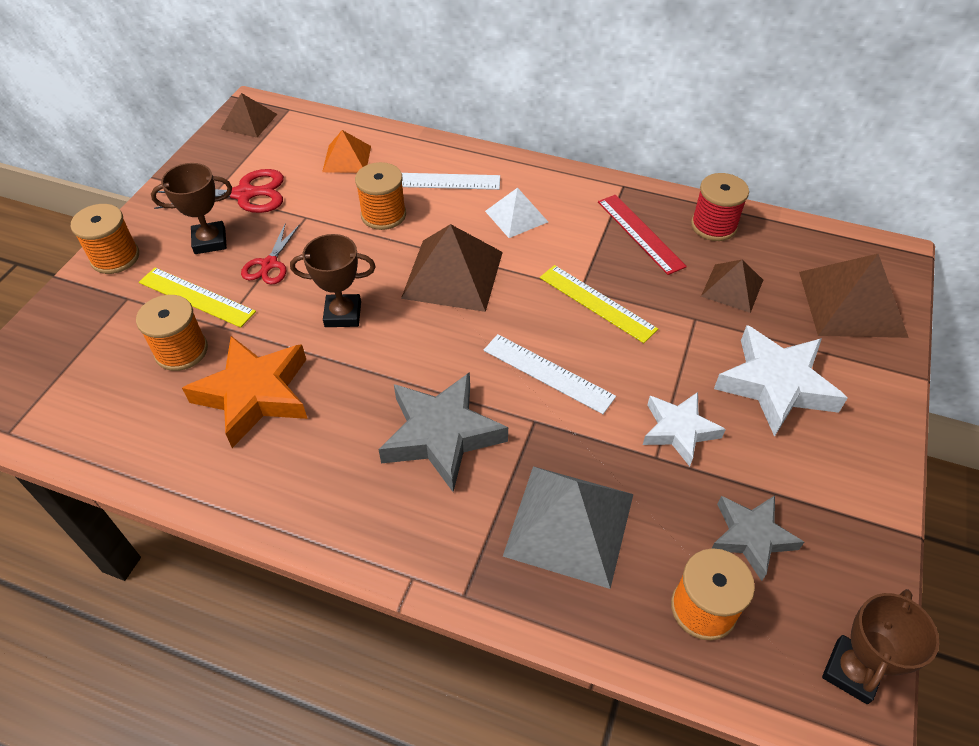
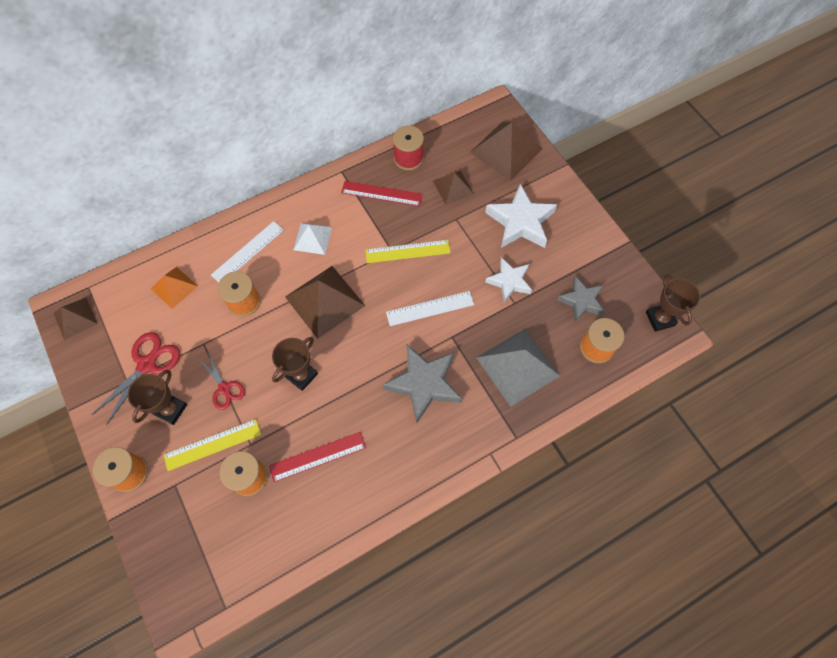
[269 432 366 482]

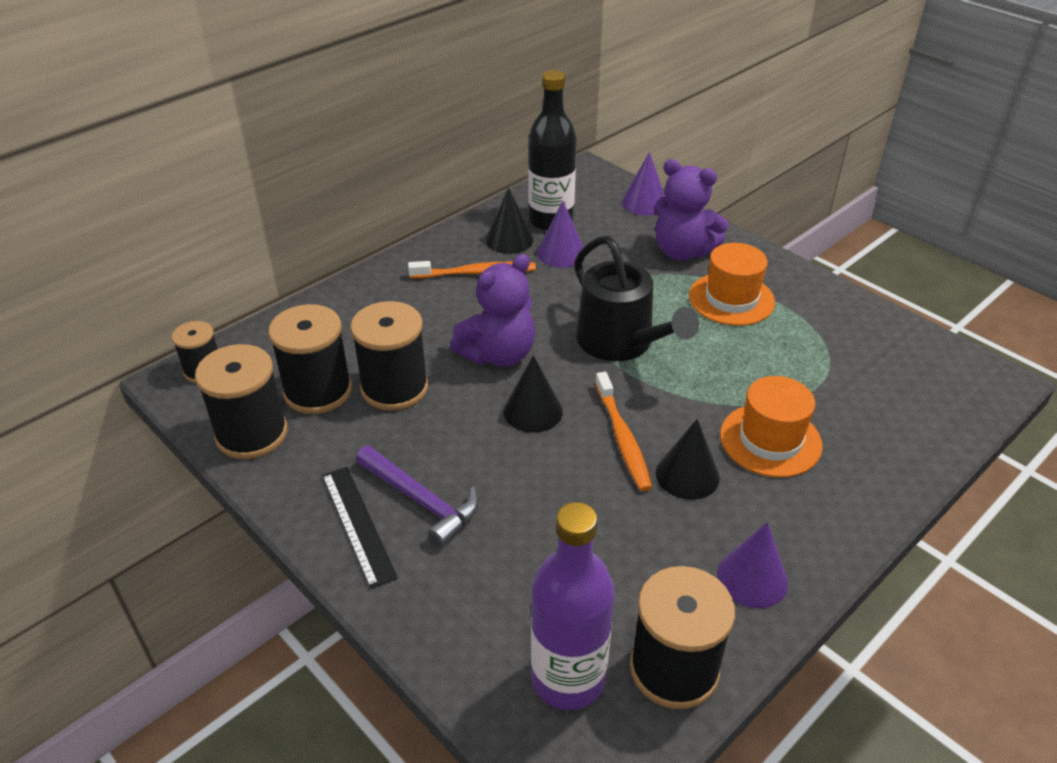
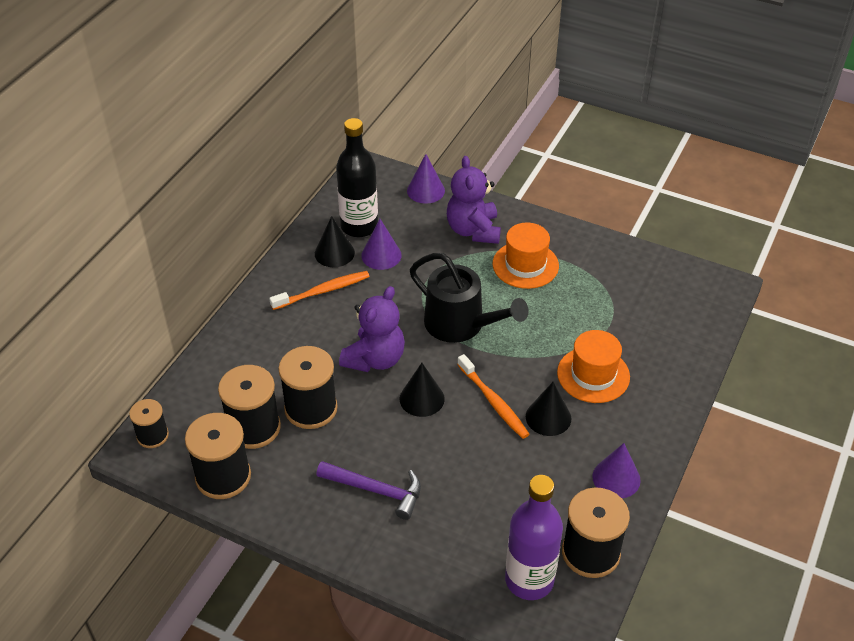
[447 156 501 244]
[322 467 398 589] (first image)

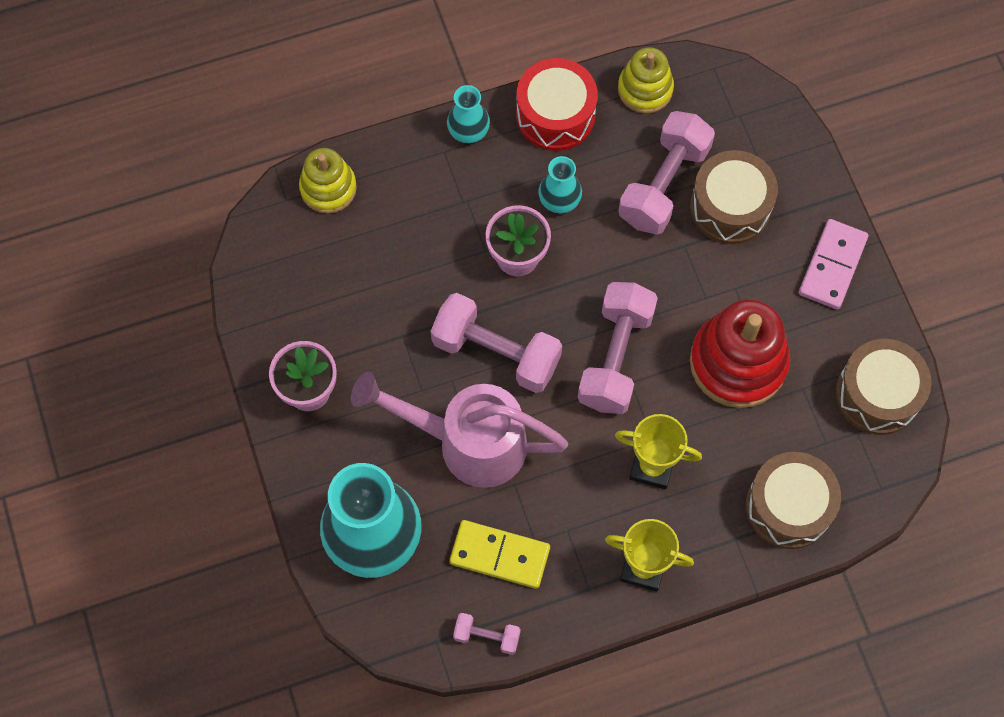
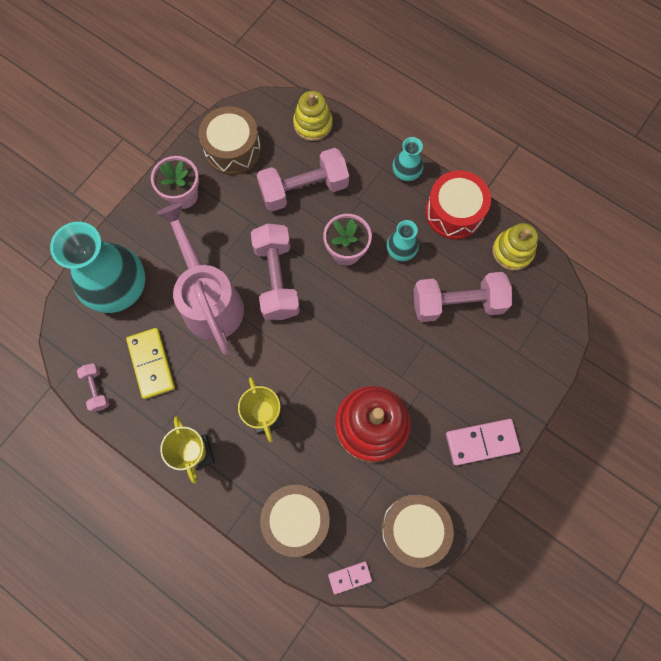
[199 106 261 175]
[257 148 349 212]
[328 561 372 594]

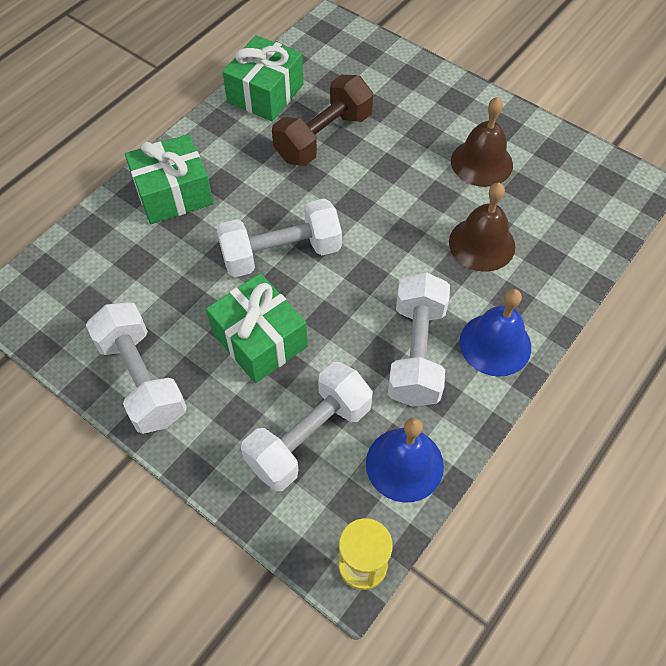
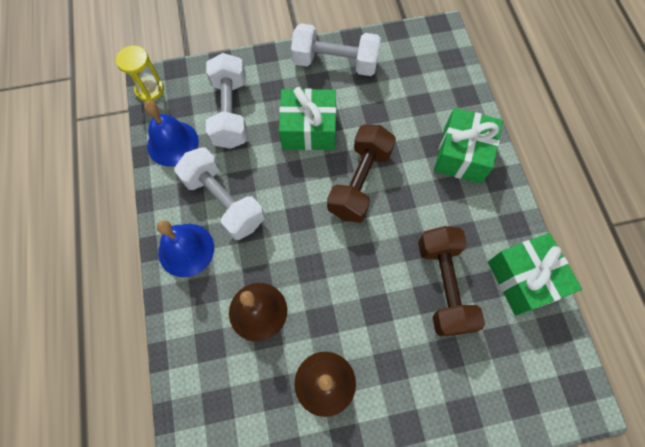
[327 125 396 223]

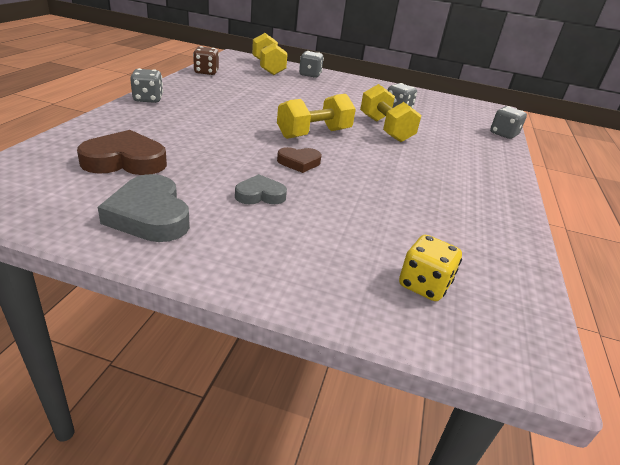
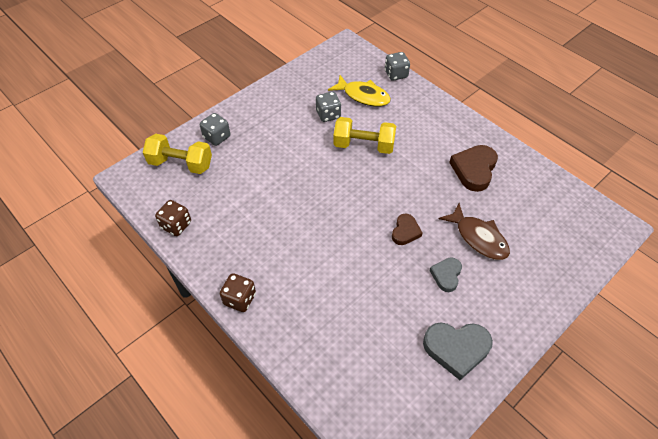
[220 273 256 312]
[328 75 391 107]
[439 203 510 260]
[449 145 498 192]
[277 94 356 139] (first image)
[399 235 462 301] (first image)

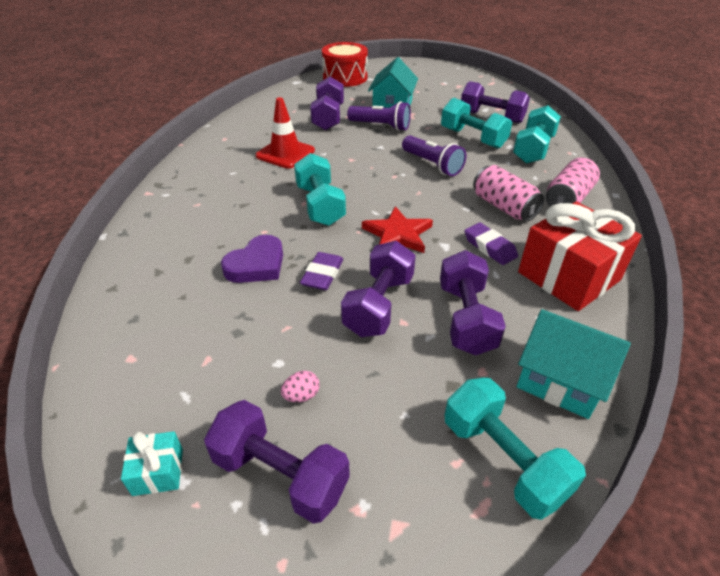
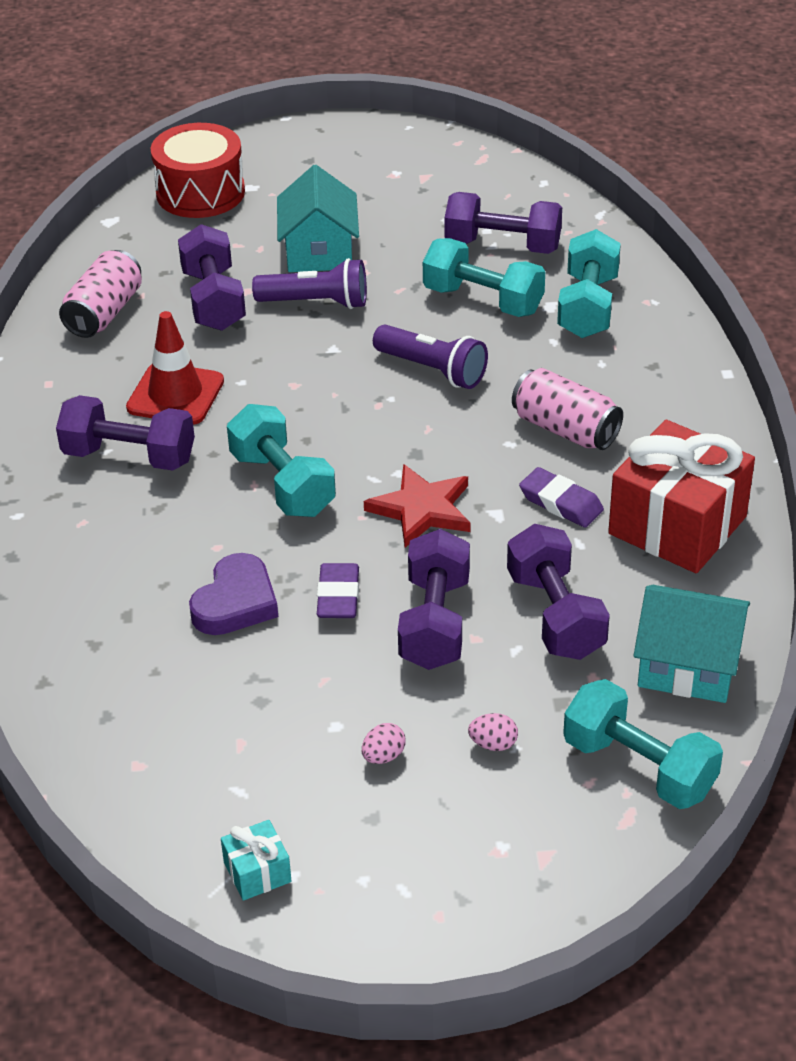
[56 395 195 471]
[59 250 142 338]
[468 713 518 751]

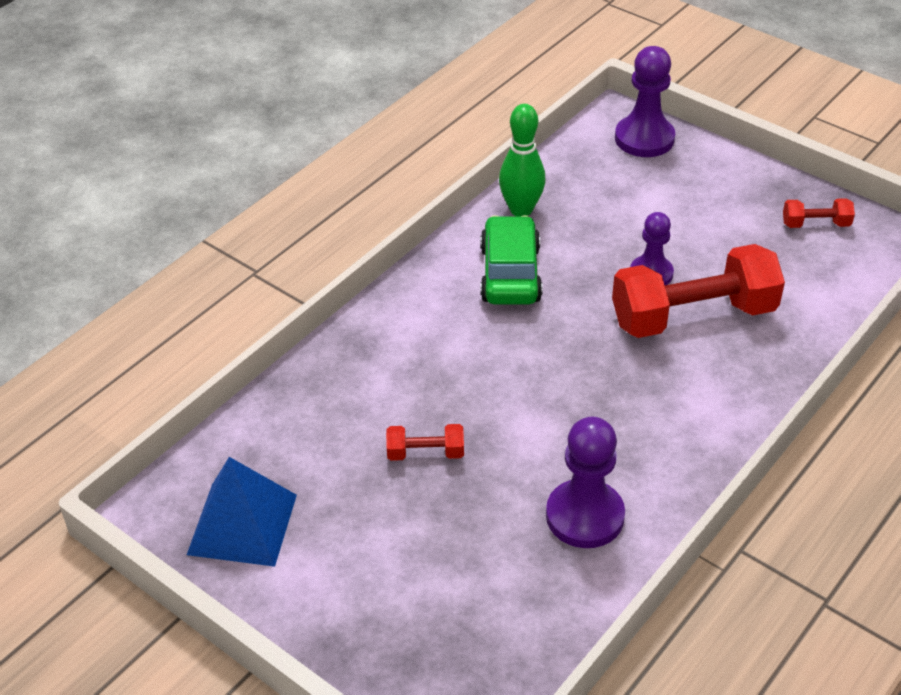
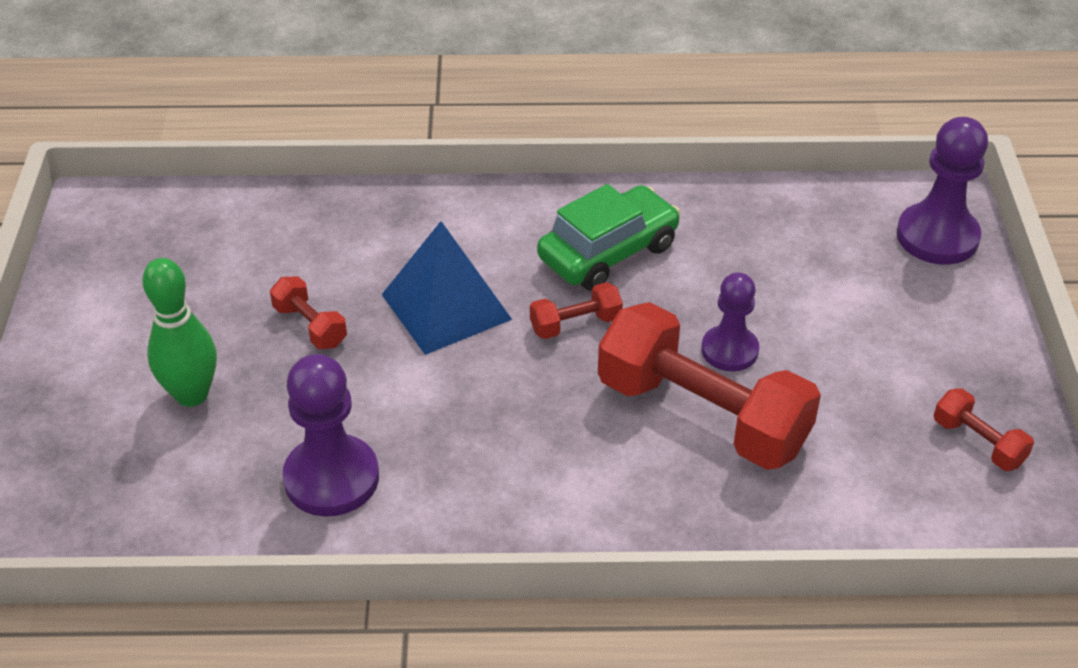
[142 258 217 407]
[382 221 512 355]
[530 282 623 339]

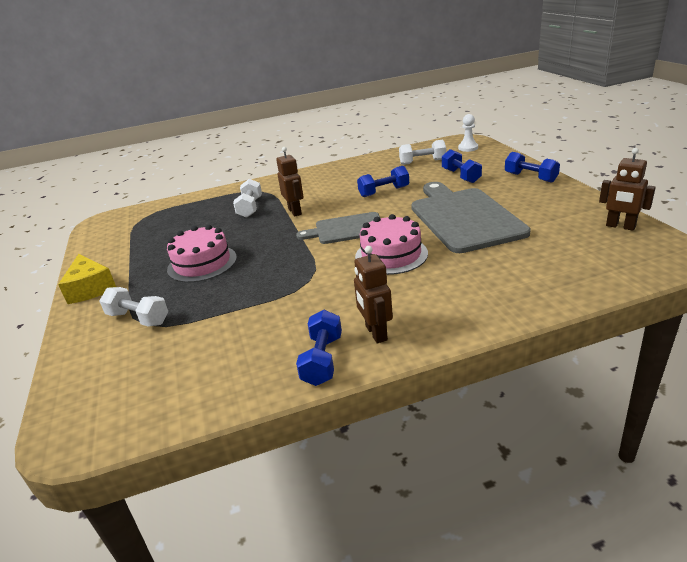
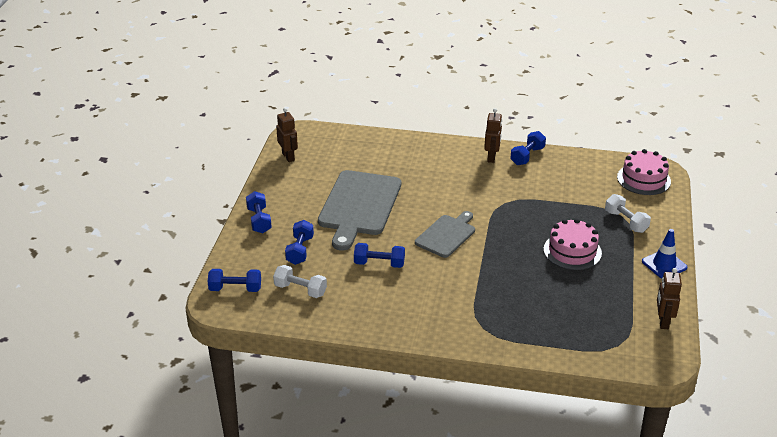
[207 269 261 292]
[415 211 475 258]
[617 149 671 195]
[642 229 687 279]
[657 268 682 329]
[233 179 262 218] (first image)

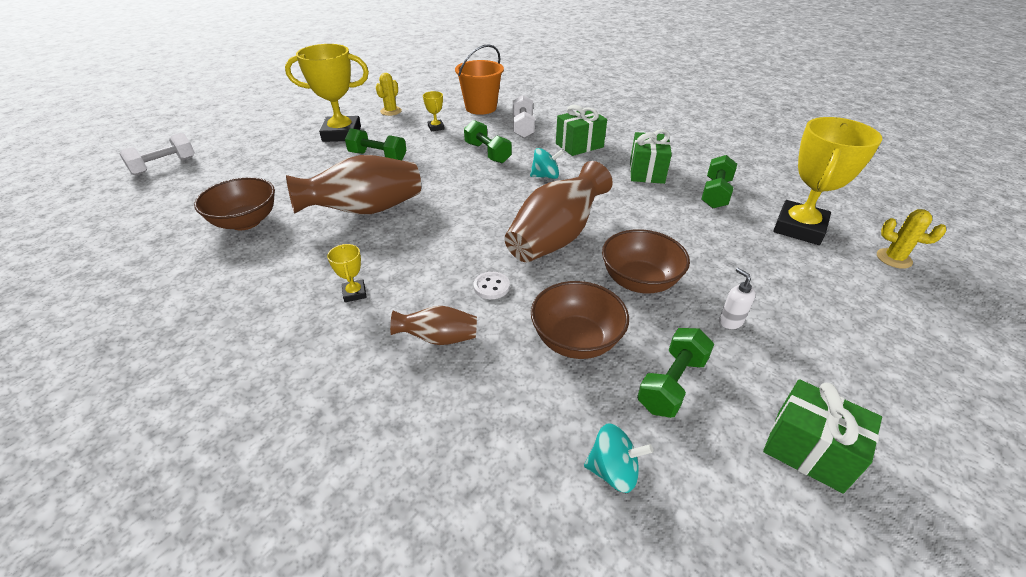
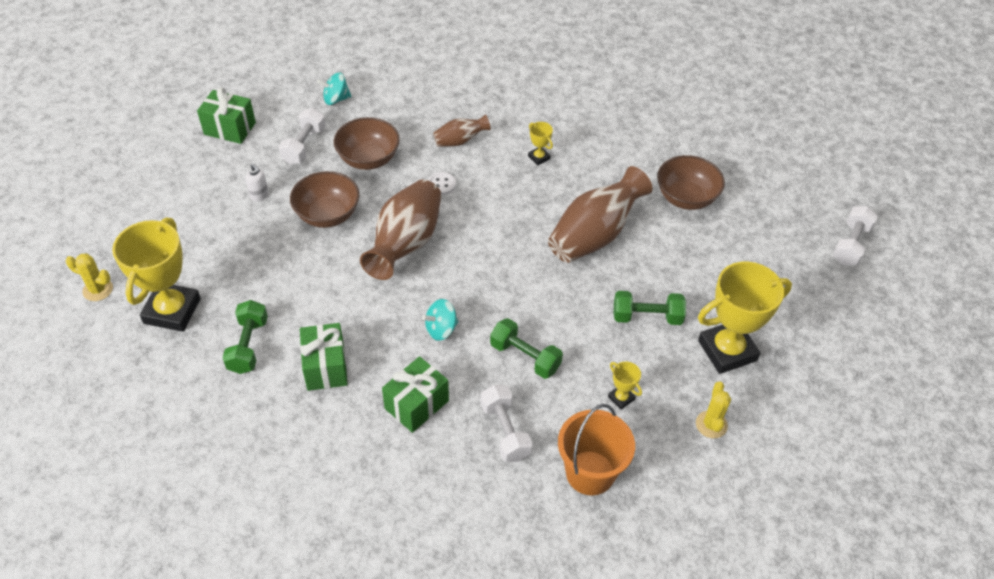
[278 108 326 165]

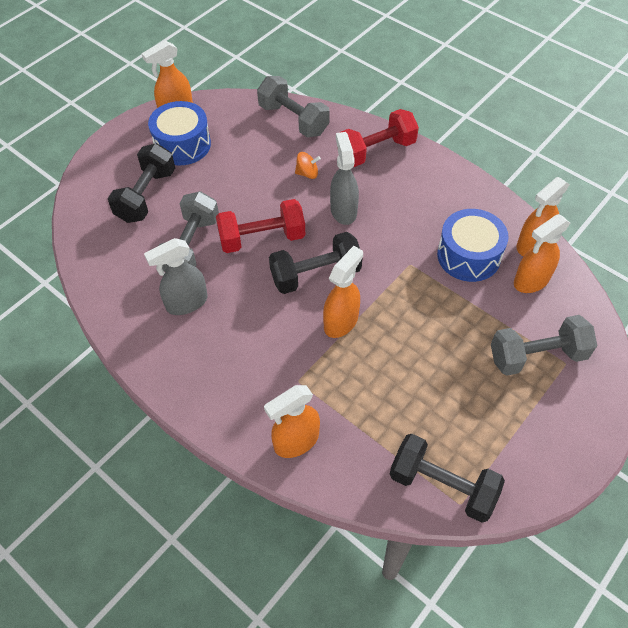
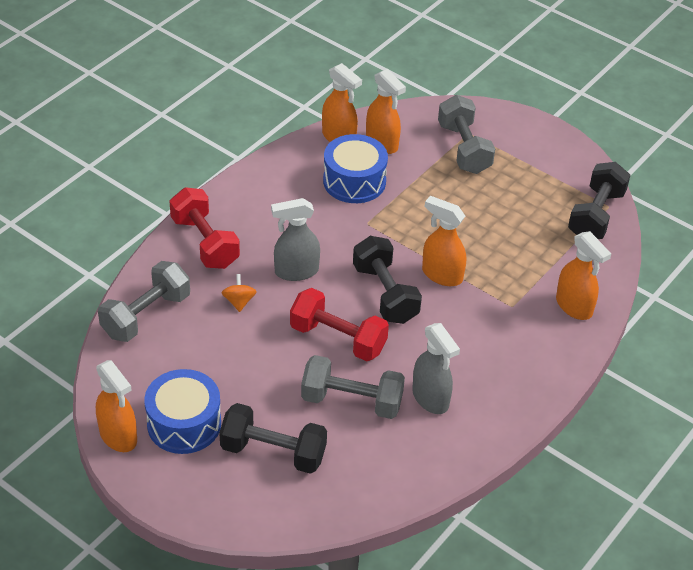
[290 288 389 361]

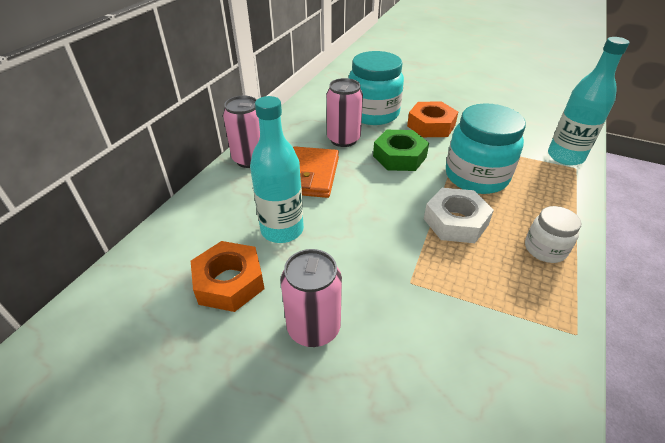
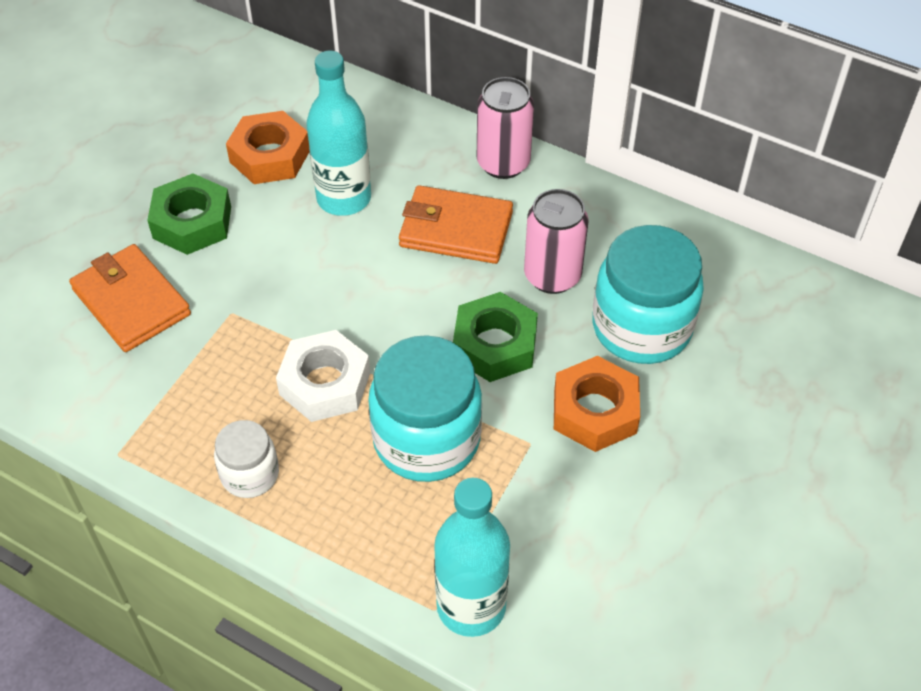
[69 244 191 352]
[147 173 231 255]

